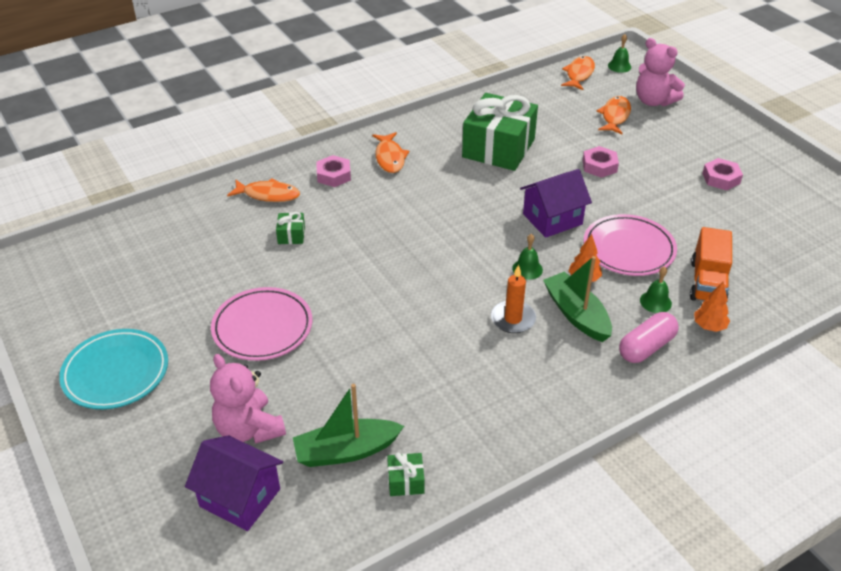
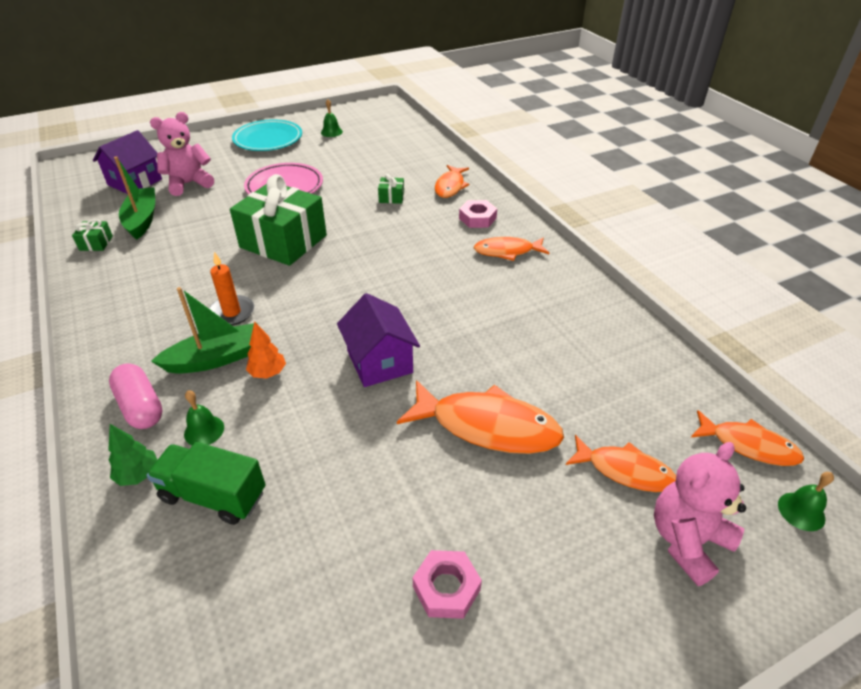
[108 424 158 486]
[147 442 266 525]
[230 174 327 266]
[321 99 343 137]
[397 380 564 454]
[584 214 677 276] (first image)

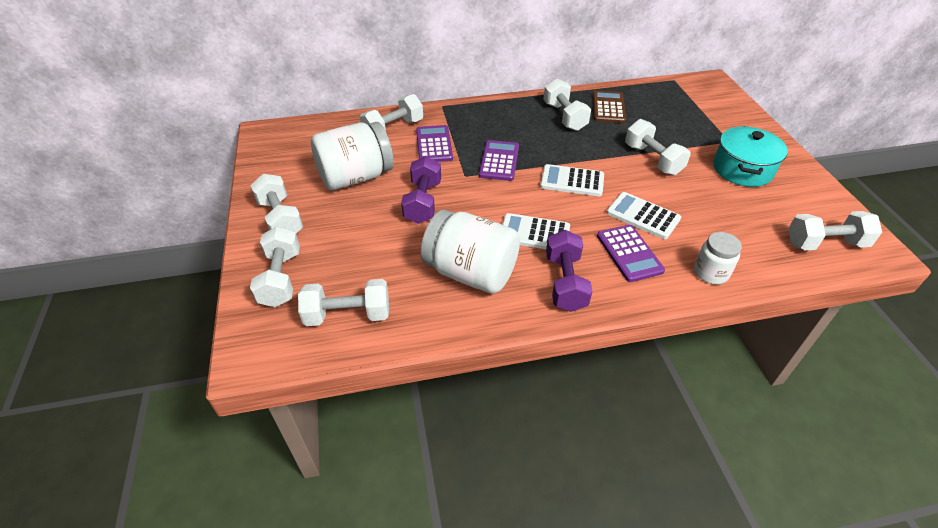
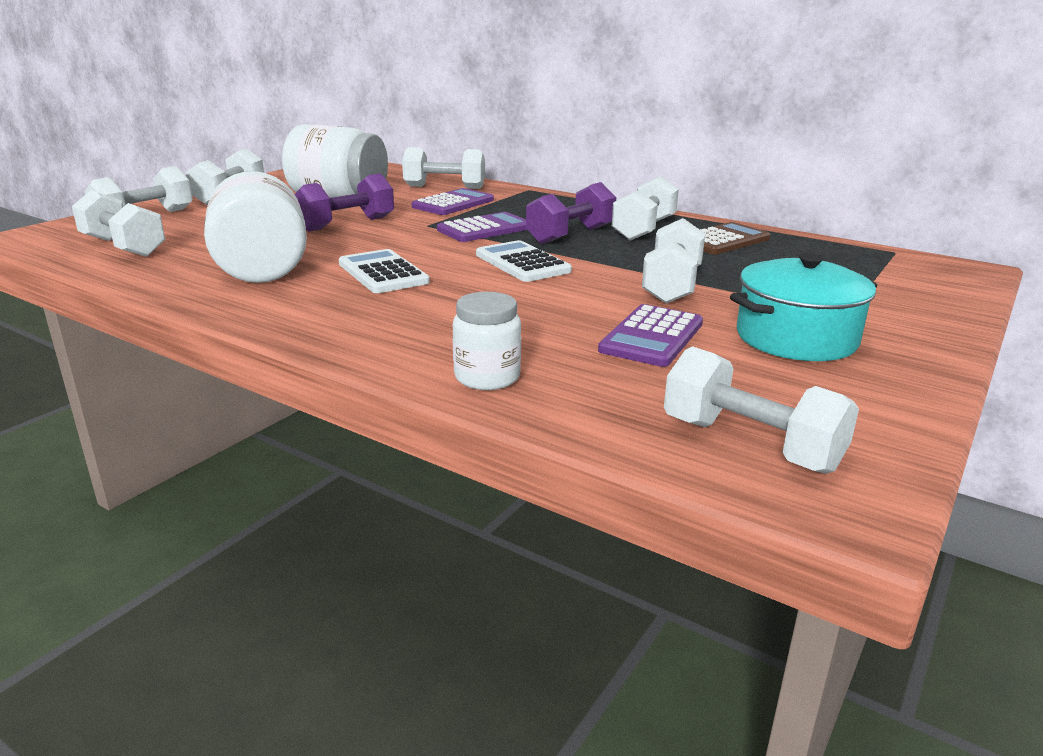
[526 182 616 244]
[598 304 703 367]
[606 192 681 239] (first image)

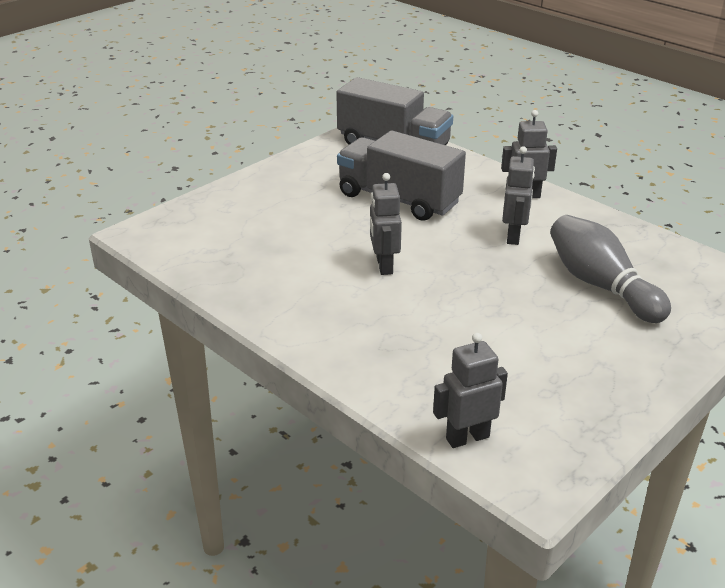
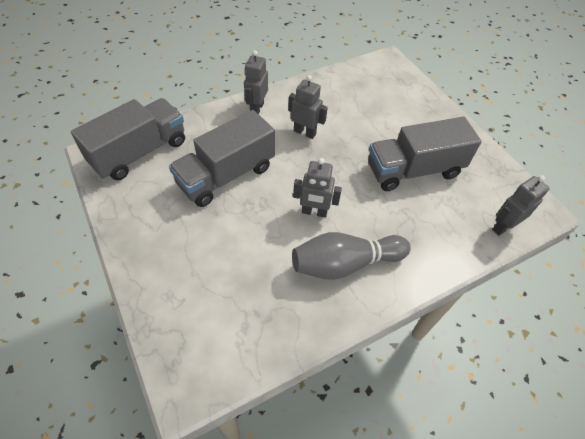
[292 232 411 280]
[368 117 482 191]
[492 175 550 236]

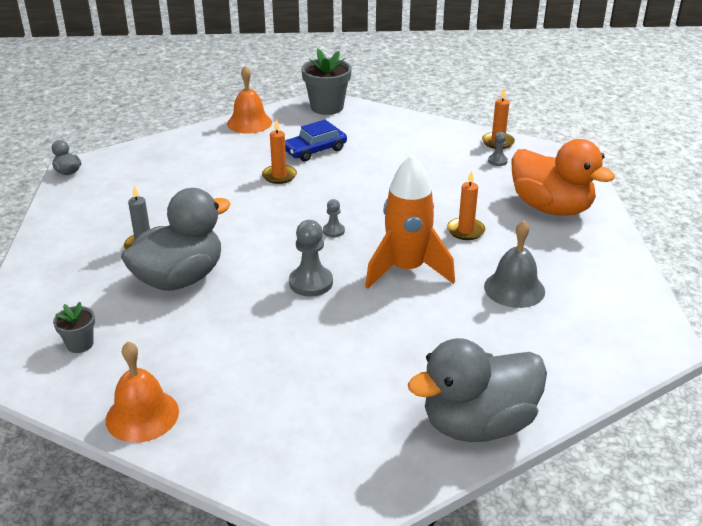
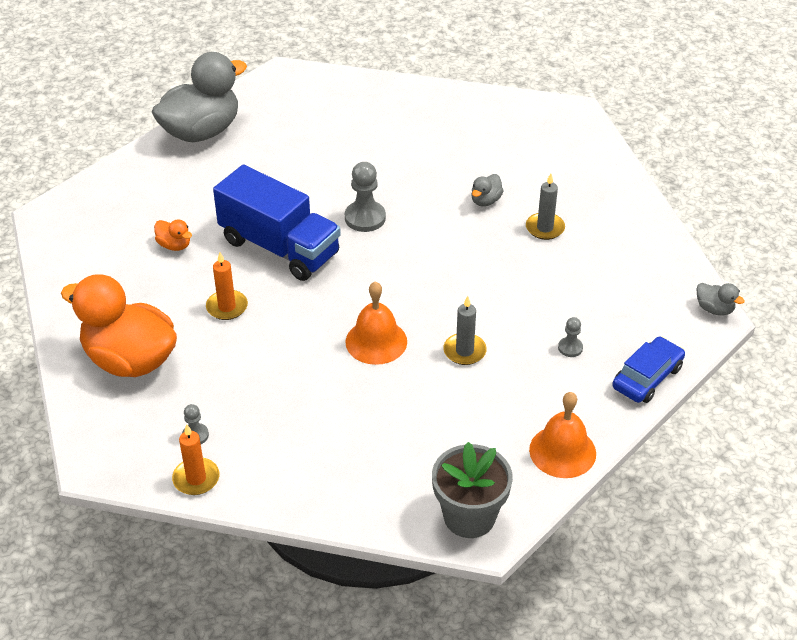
[154 219 192 251]
[213 165 341 281]
[345 281 407 365]
[443 296 487 365]
[471 174 504 207]
[558 317 583 357]
[612 337 685 403]
[53 302 95 353] (first image)

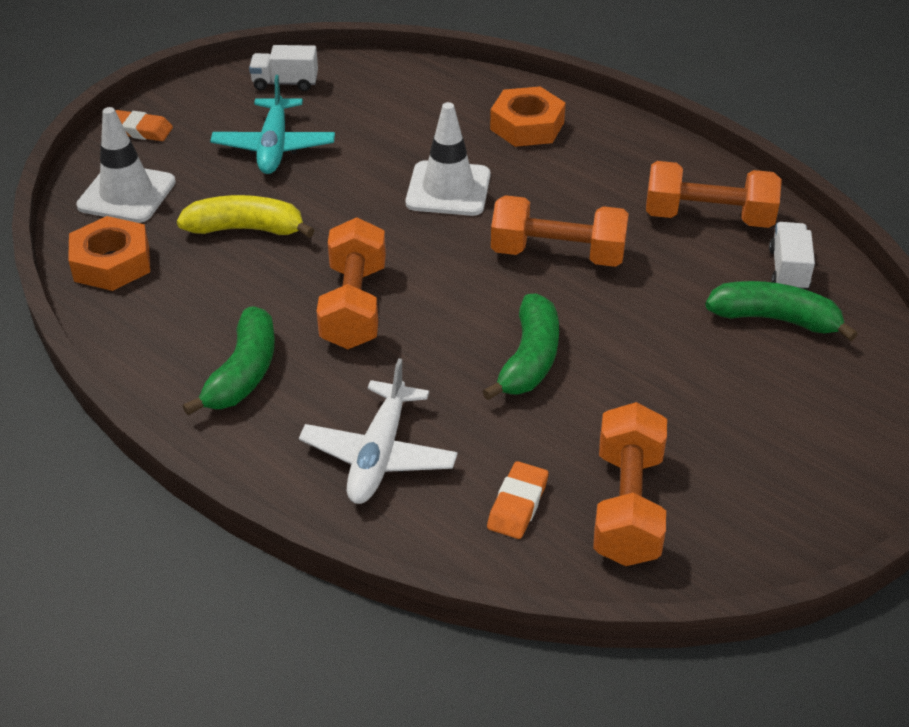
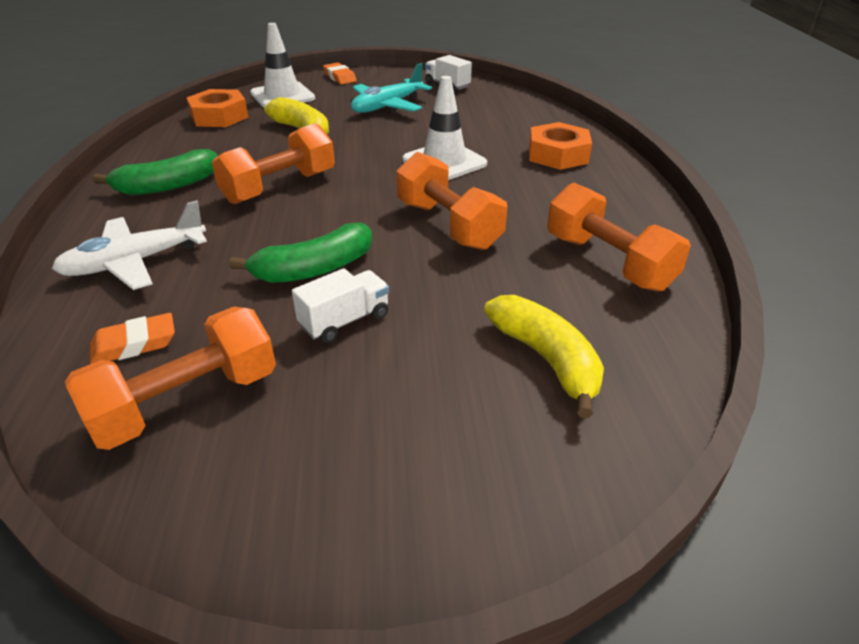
[292 268 389 343]
[484 295 604 418]

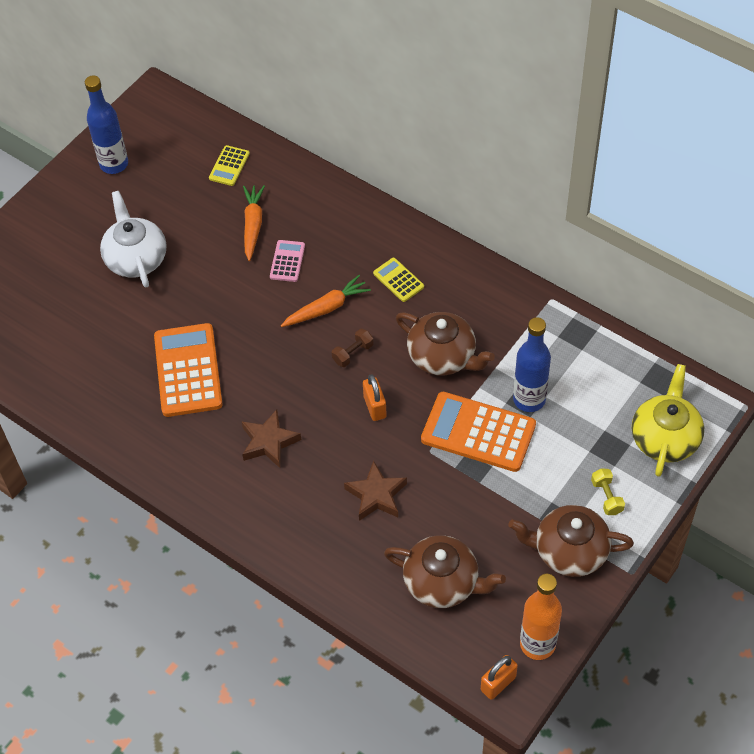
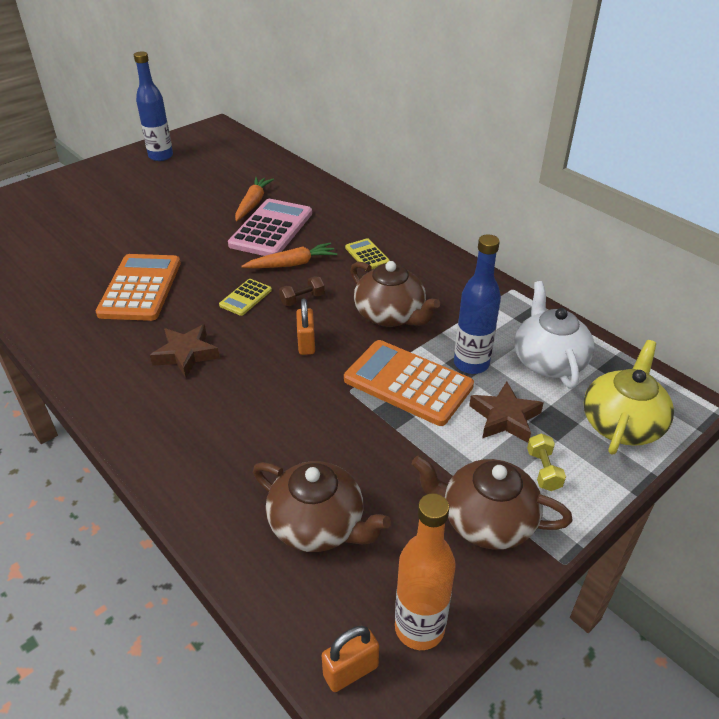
[219 279 272 316]
[228 199 312 256]
[469 381 544 443]
[514 281 595 389]

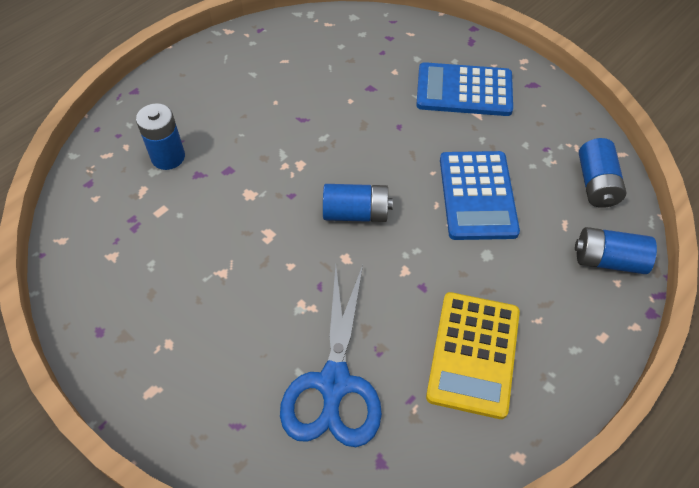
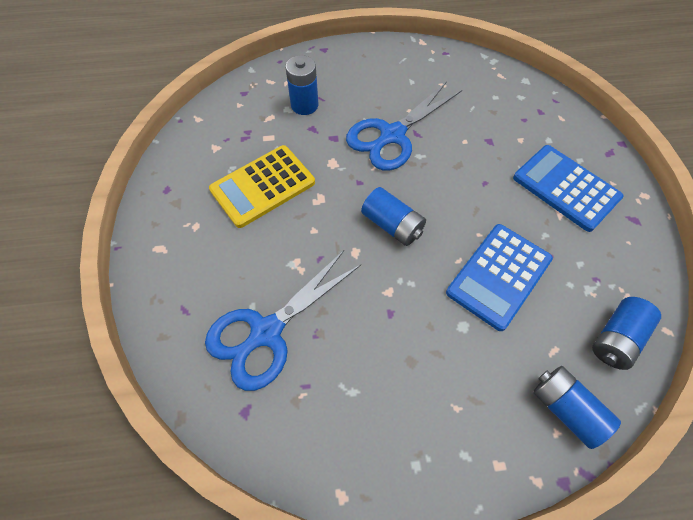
[209 145 315 228]
[346 82 462 171]

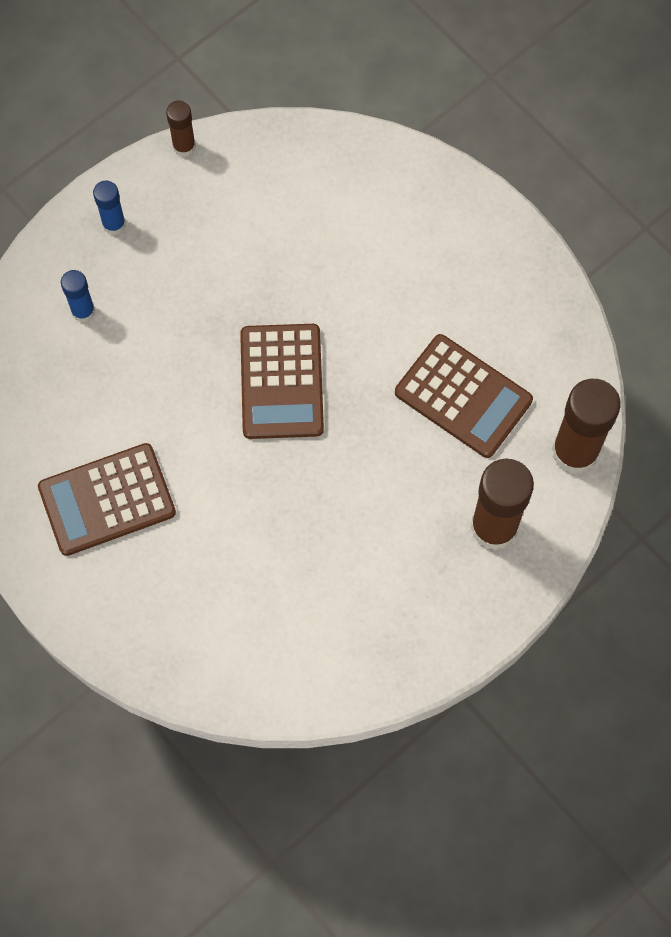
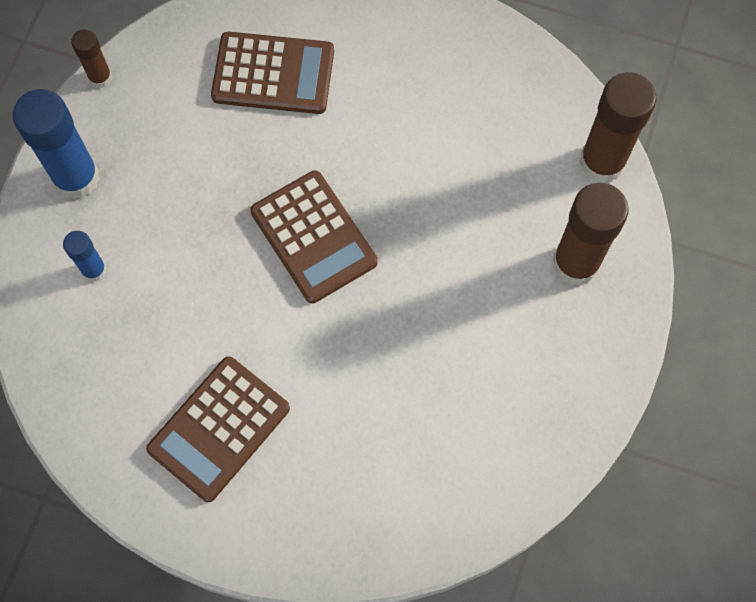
[13 89 100 199]
[211 32 334 114]

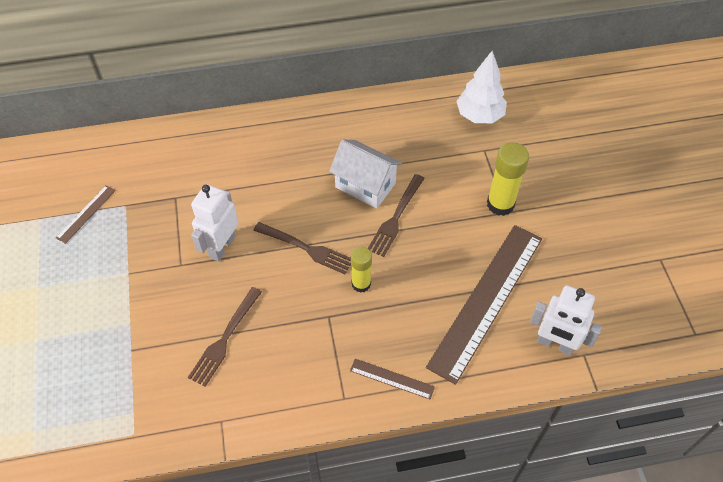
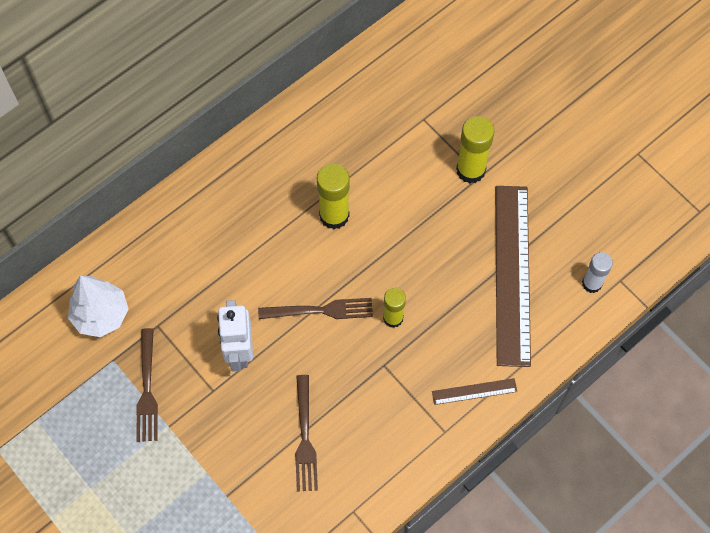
[68 276 128 337]
[136 328 158 442]
[317 163 350 229]
[582 252 613 293]
[56 185 116 244] (first image)

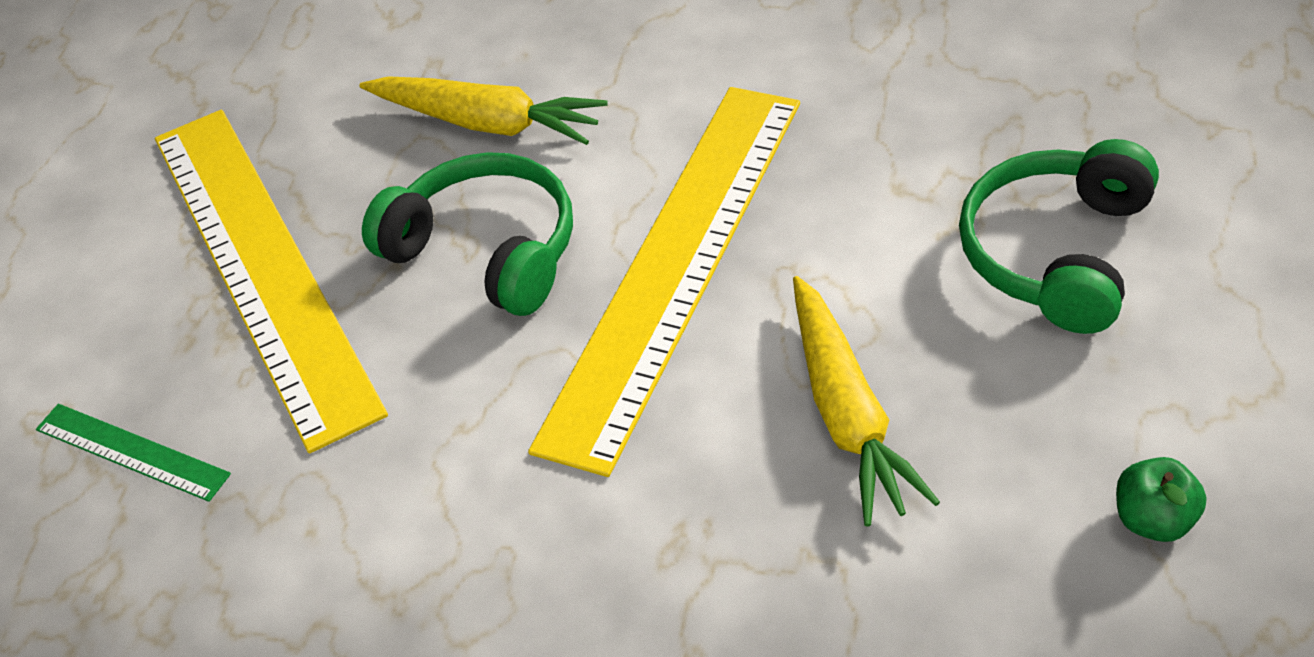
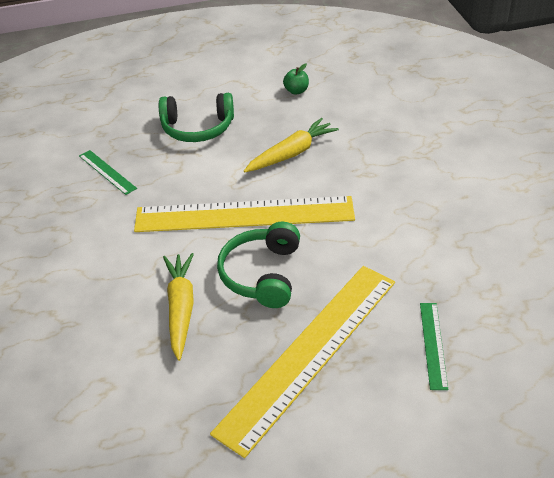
[79 150 137 195]

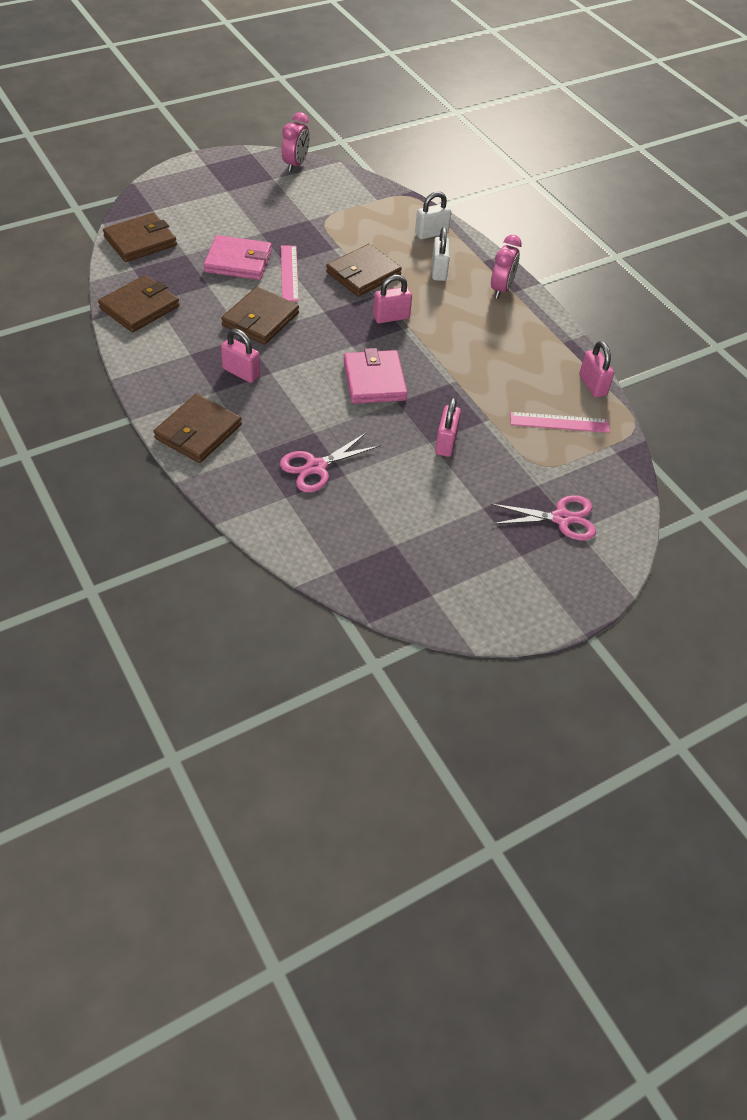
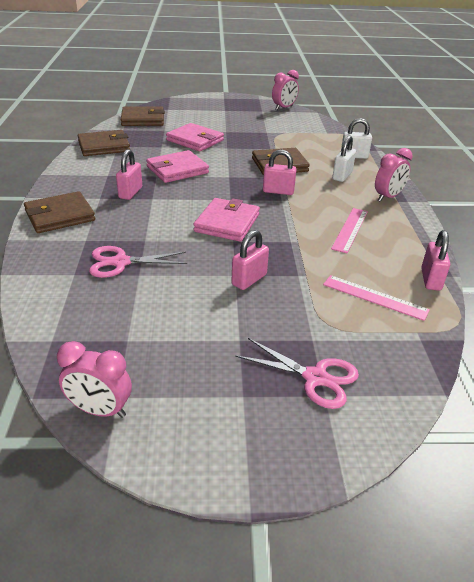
[57 341 132 418]
[116 149 142 200]
[146 150 209 183]
[331 208 368 253]

